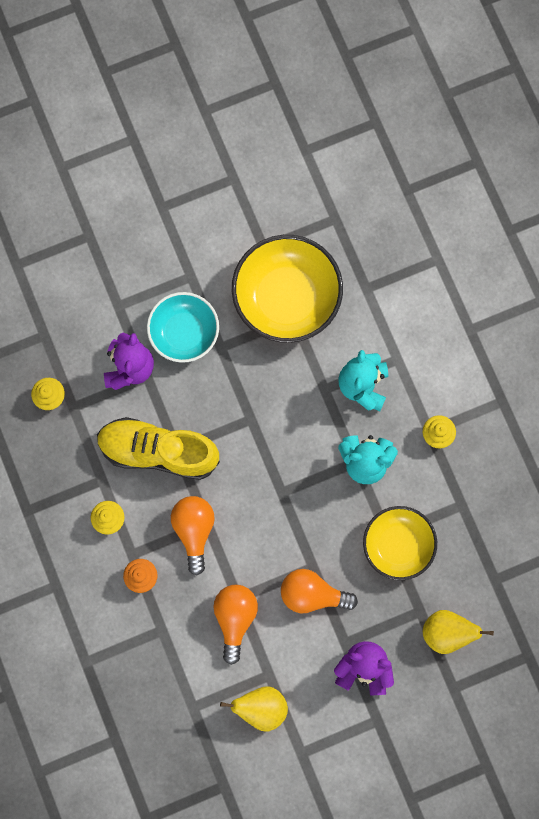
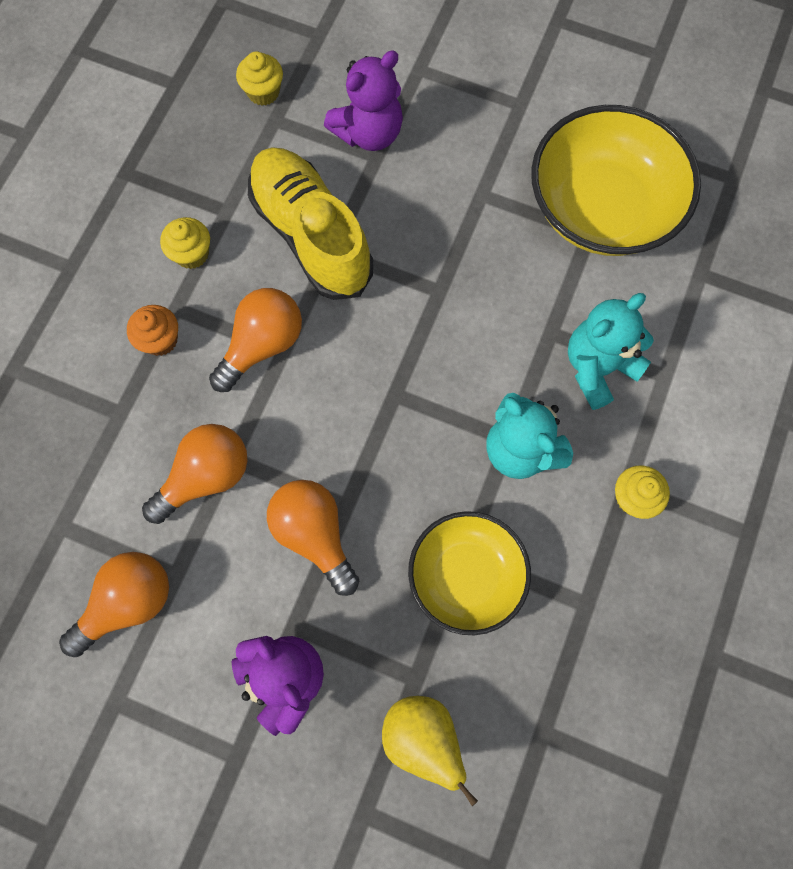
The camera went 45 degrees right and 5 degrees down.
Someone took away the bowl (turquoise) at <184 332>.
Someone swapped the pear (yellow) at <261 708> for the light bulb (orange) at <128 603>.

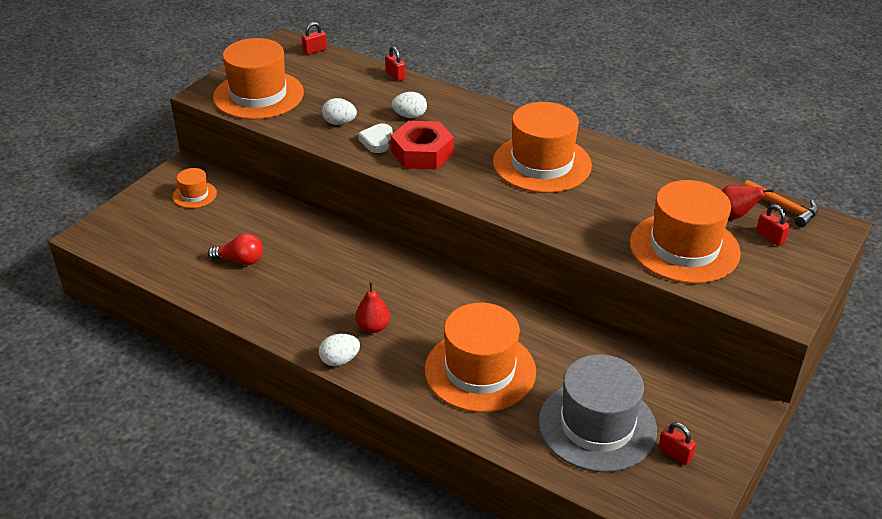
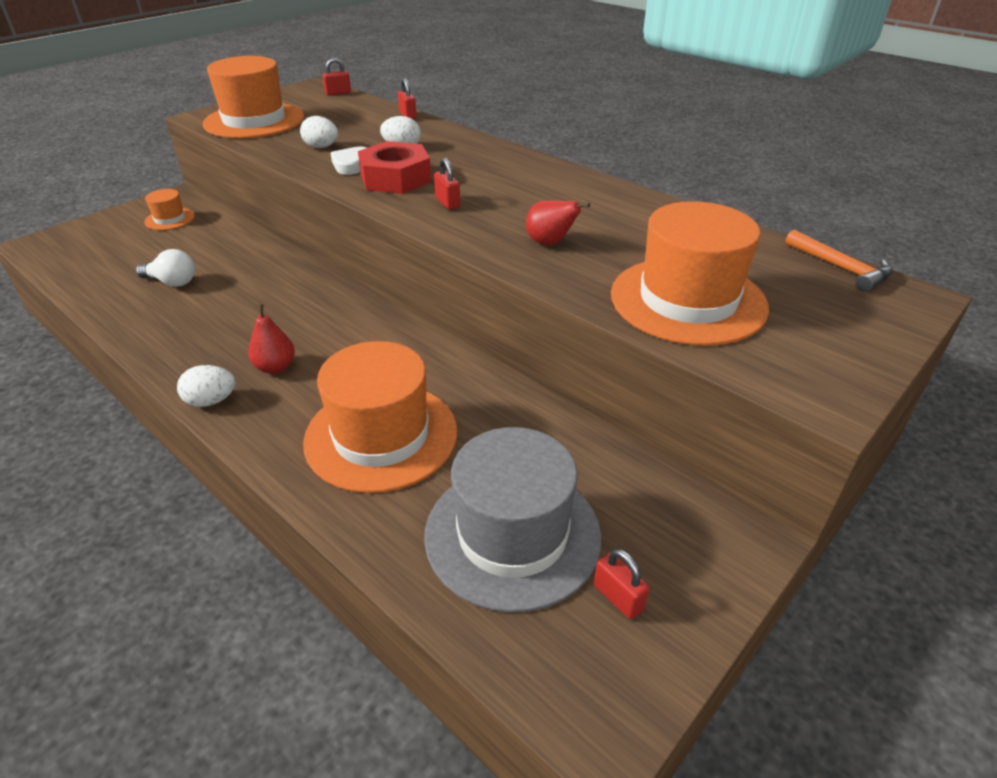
The camera went 10 degrees right and 0 degrees up.
Someone repainted the light bulb (red) at <240 260>, which became the light bulb (white) at <172 282>.
Someone took away the hat (orange) at <542 164>.
Someone carried the pear (red) from <734 215> to <550 243>.
Someone carried the padlock (red) from <770 237> to <447 203>.

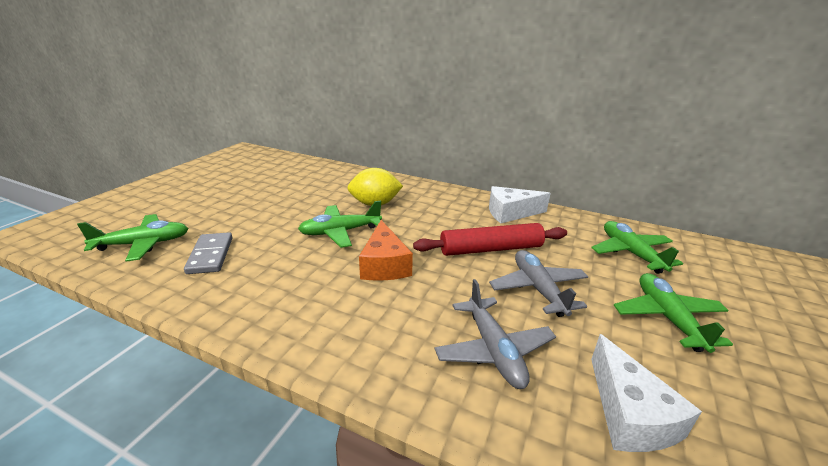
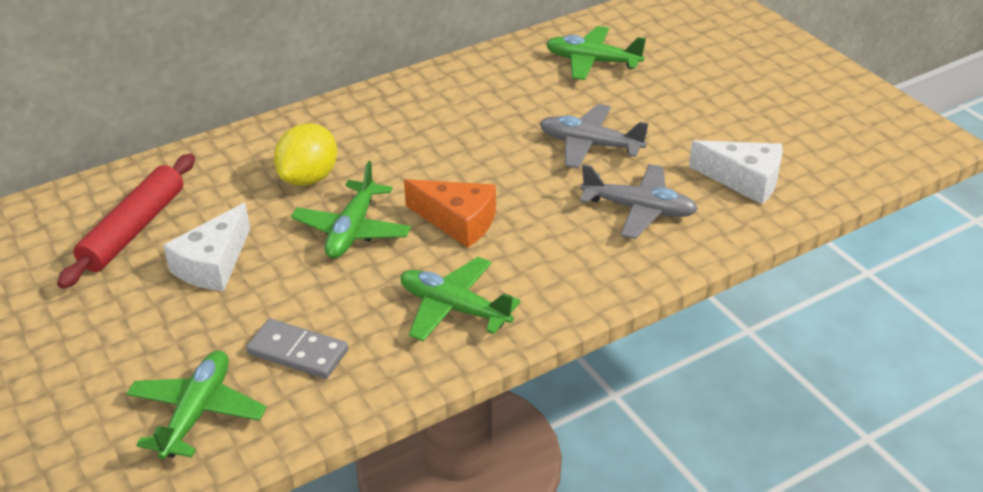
The camera went 55 degrees left and 10 degrees up.
Someone carried the rolling pin (red) from <490 249> to <133 229>.
Someone carried the cheese (white) from <510 213> to <213 264>.
Someone carried the plane (green) from <668 318> to <454 308>.

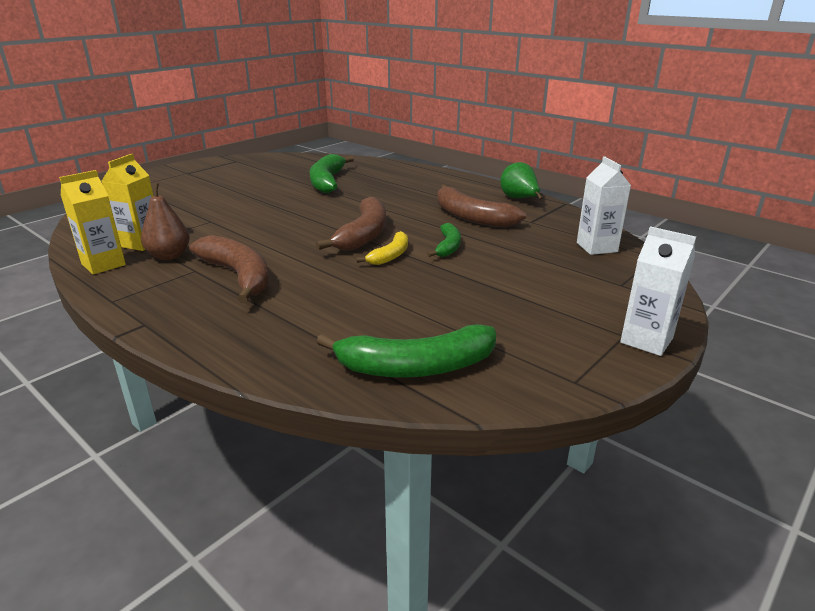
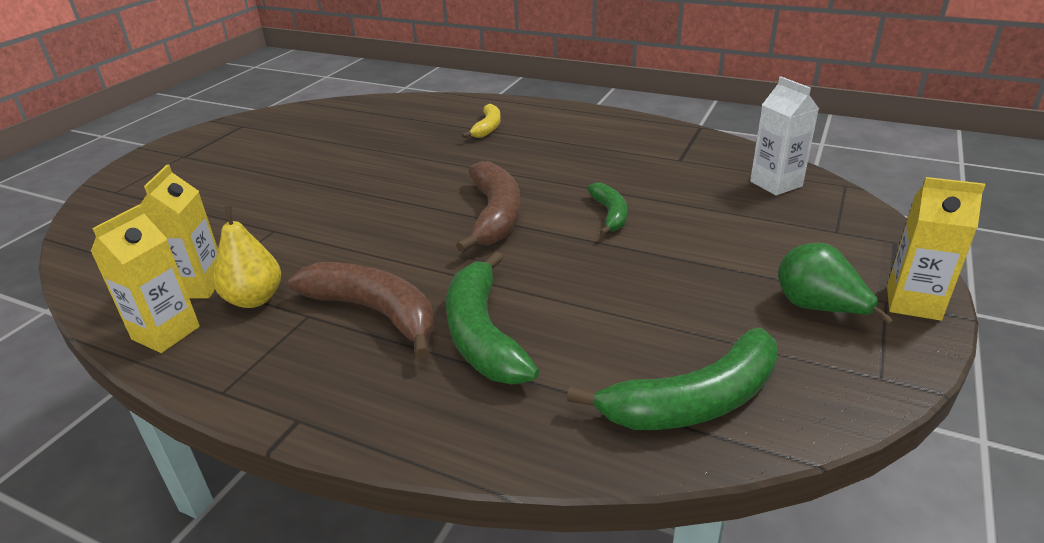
The camera went 15 degrees left and 5 degrees up.
Someone repainted the pear (brown) at <169 256>, which became the pear (yellow) at <254 299>.
Someone carried the banana (green) from <327 182> to <482 334>.
Someone carried the banana (yellow) from <390 255> to <488 128>.
Someone took away the banana (brown) at <471 217>.
Someone carried the pear (green) from <519 199> to <818 308>.
Someone repainted the carton (white) at <646 340>, which became the carton (yellow) at <913 303>.

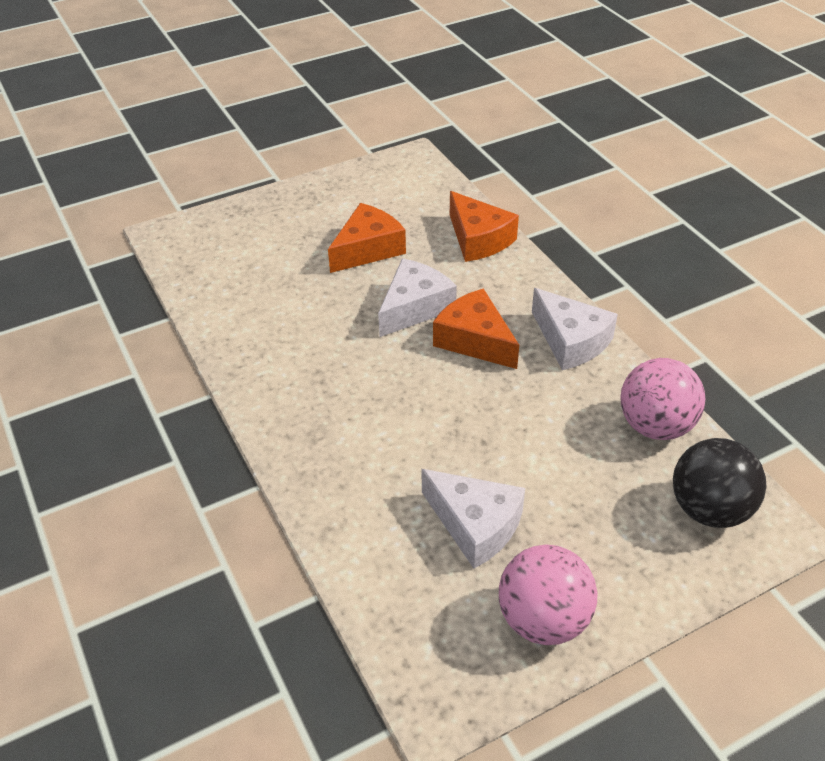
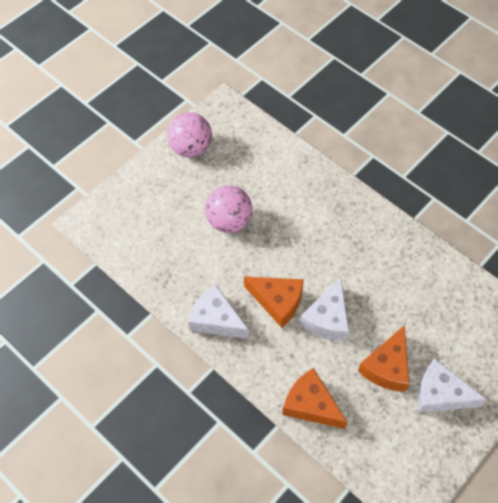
The camera went 160 degrees right and 15 degrees up.
Someone carried the cheese (white) from <475 525> to <440 394>.
Someone carried the ball (pink) from <655 426> to <229 221>.
Someone took away the ball (black) at <709 509>.

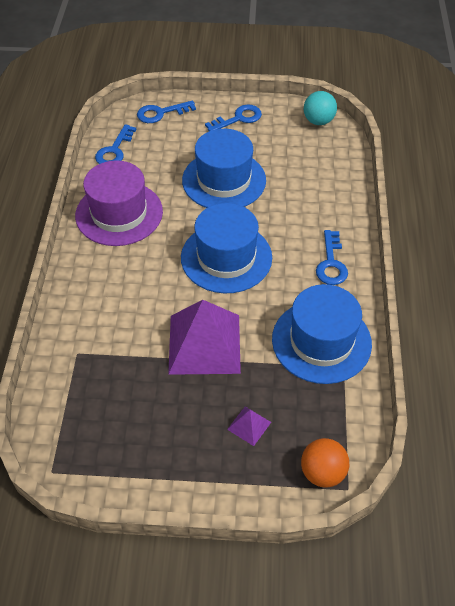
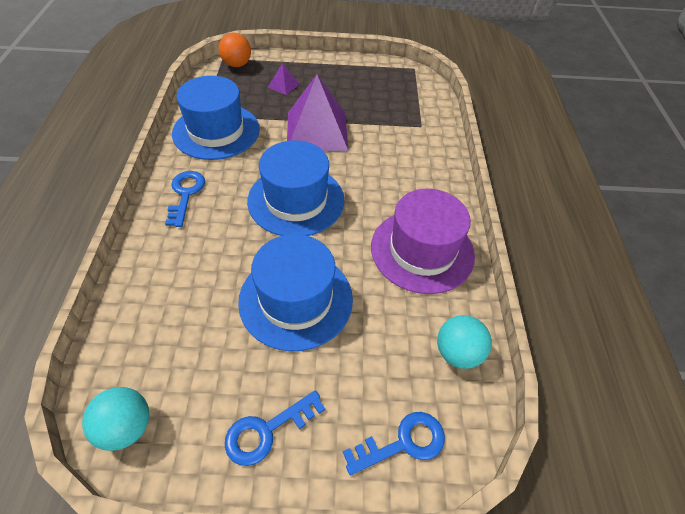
The camera went 175 degrees right and 0 degrees up.
Someone swapped the key (blue) at <114 150> for the ball (turquoise) at <457 353>.

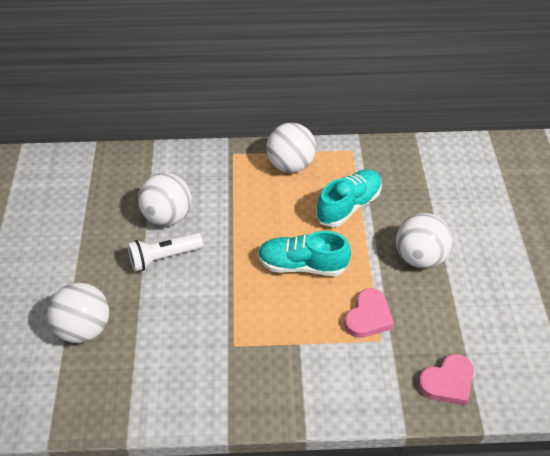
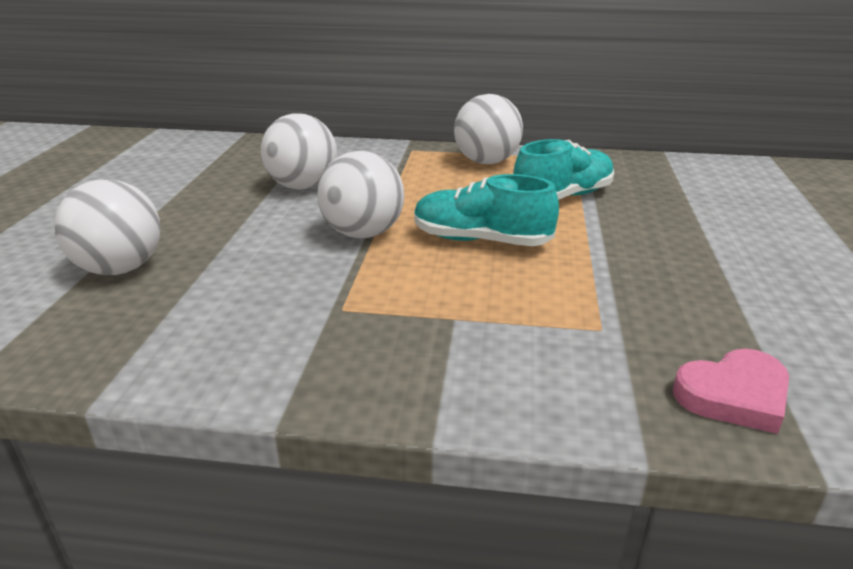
The camera went 10 degrees right and 20 degrees down.
Someone took away the flashlight (white) at <163 257>.
Someone took away the heart (pink) at <368 317>.
Someone carried the ball (white) from <419 257> to <363 233>.

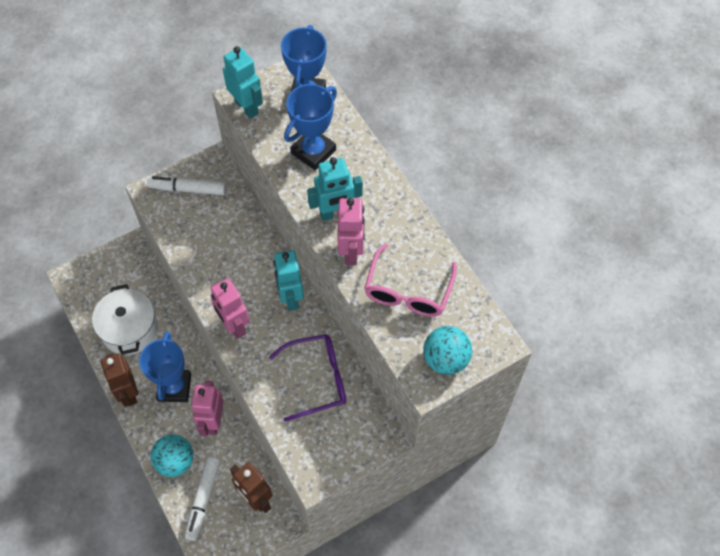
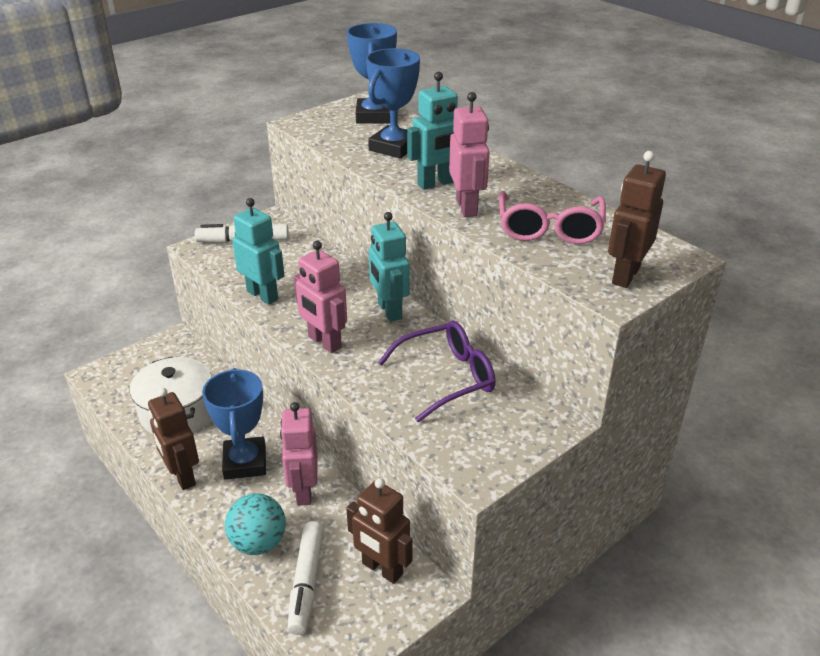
The camera went 10 degrees left and 25 degrees down.
Someone carried the robot (turquoise) from <247 107> to <263 295>.
Someone swapped the ball (turquoise) at <445 359> for the robot (brown) at <625 275>.

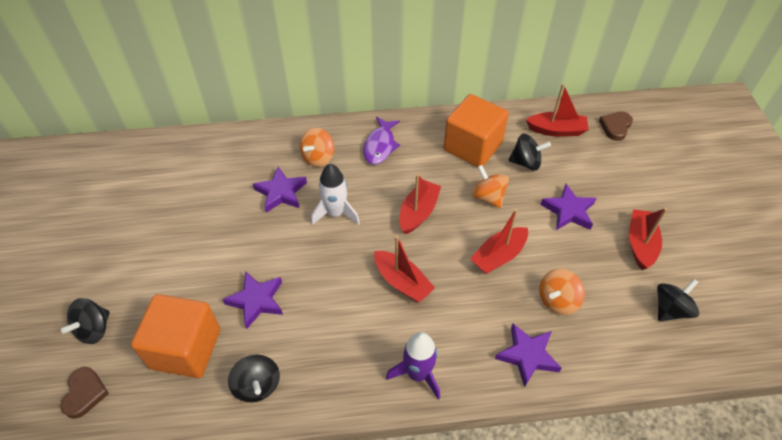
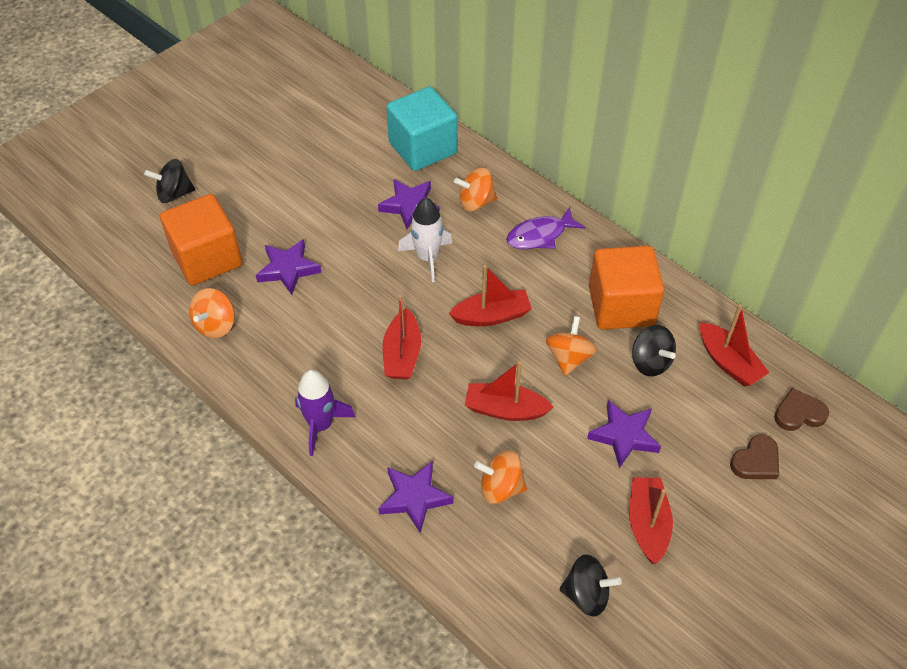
The camera went 50 degrees right and 0 degrees up.
Someone carried the heart (brown) from <85 393> to <756 461>.
Someone repainted the spinning top (black) at <257 385>, which became the spinning top (orange) at <215 325>.
Someone rotated the boat (red) at <640 244> by 60 degrees counterclockwise.
Someone put down the cube (turquoise) at <422 148>.

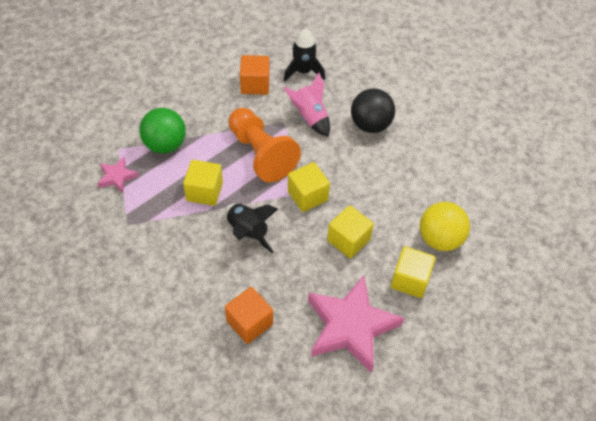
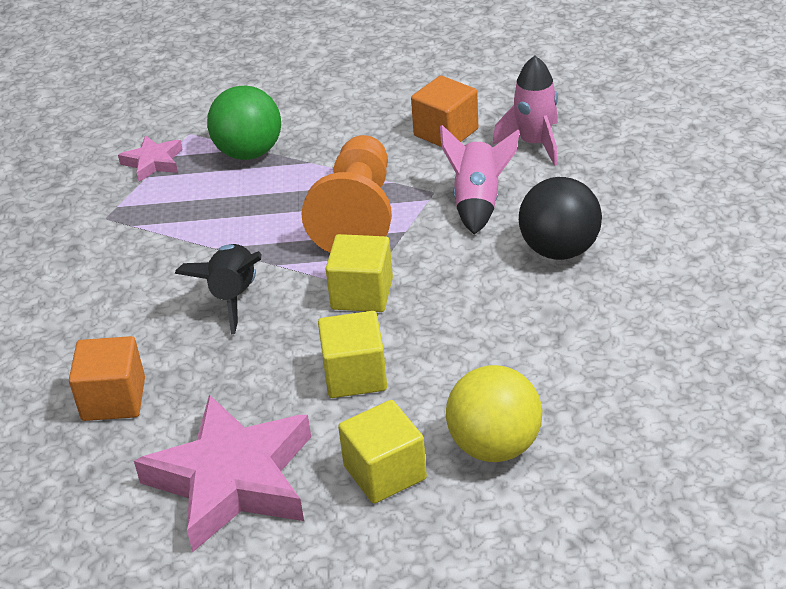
The camera went 45 degrees right and 15 degrees down.
Someone took away the cube (yellow) at <204 191>.
Someone repainted the rocket (black) at <303 71>, which became the rocket (pink) at <534 143>.

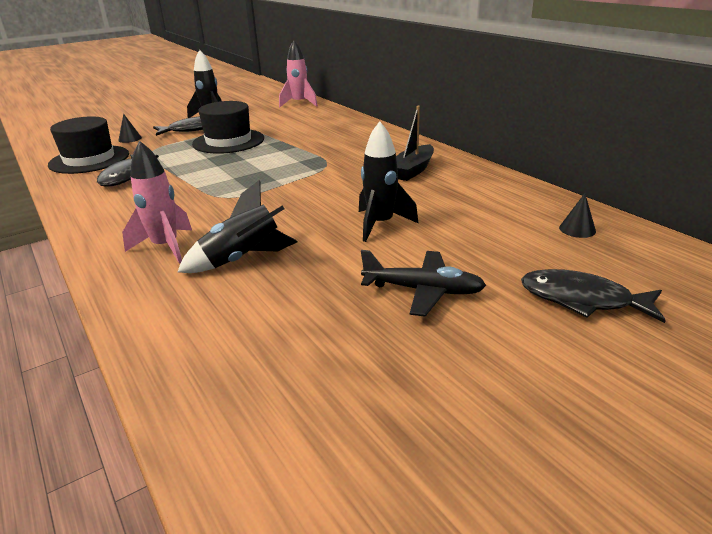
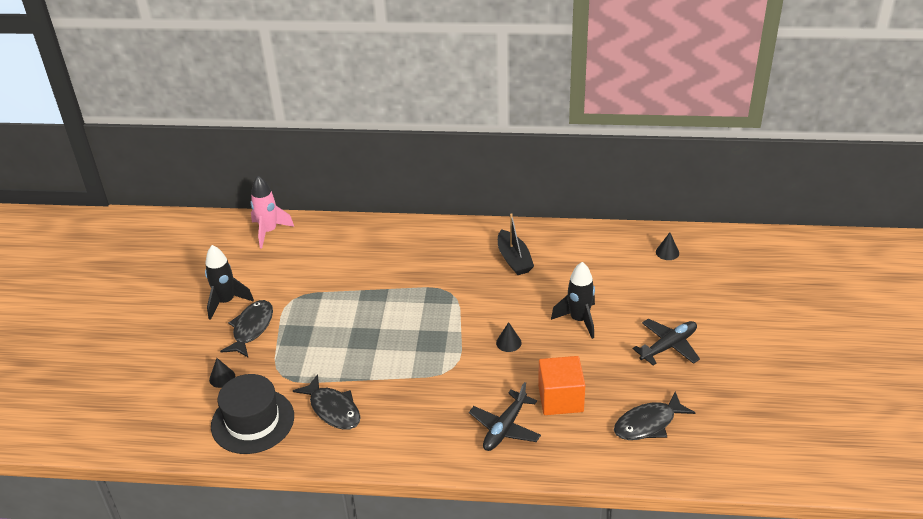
The camera went 50 degrees left and 10 degrees up.
Someone swapped the rocket (pink) at <166 247> for the plane (black) at <505 428>.
Someone swapped the rocket (black) at <243 259> for the cube (orange) at <560 399>.
Someone took away the hat (black) at <228 141>.
Someone carried the fish (black) from <582 300> to <648 424>.
Someone put down the cone (black) at <508 342>.

